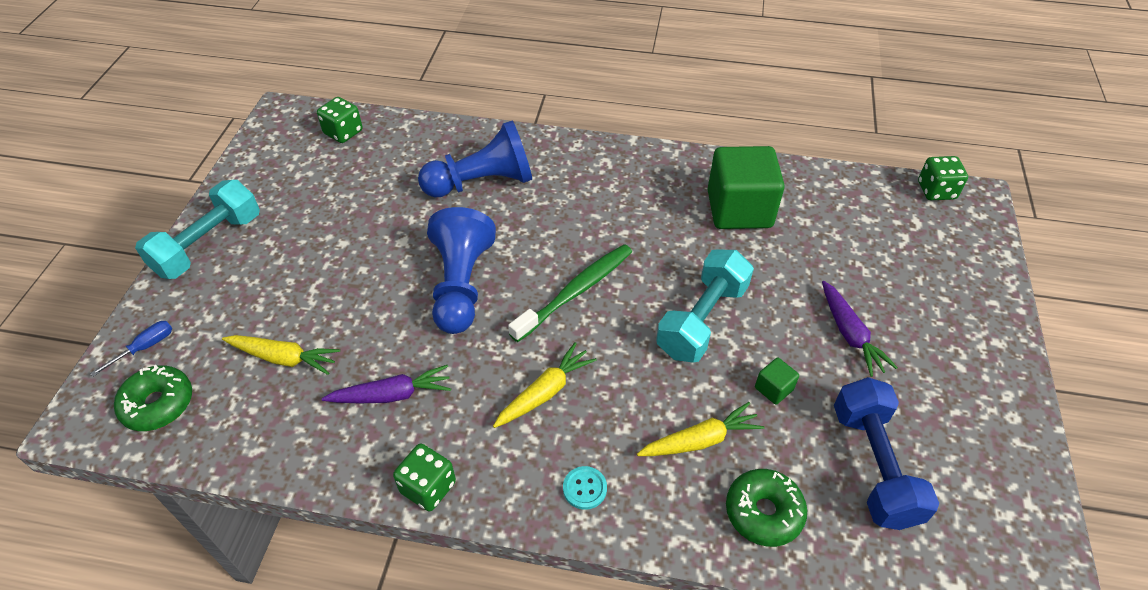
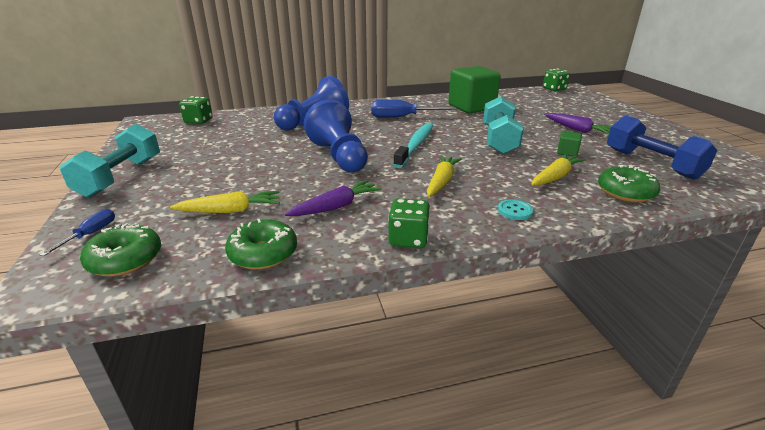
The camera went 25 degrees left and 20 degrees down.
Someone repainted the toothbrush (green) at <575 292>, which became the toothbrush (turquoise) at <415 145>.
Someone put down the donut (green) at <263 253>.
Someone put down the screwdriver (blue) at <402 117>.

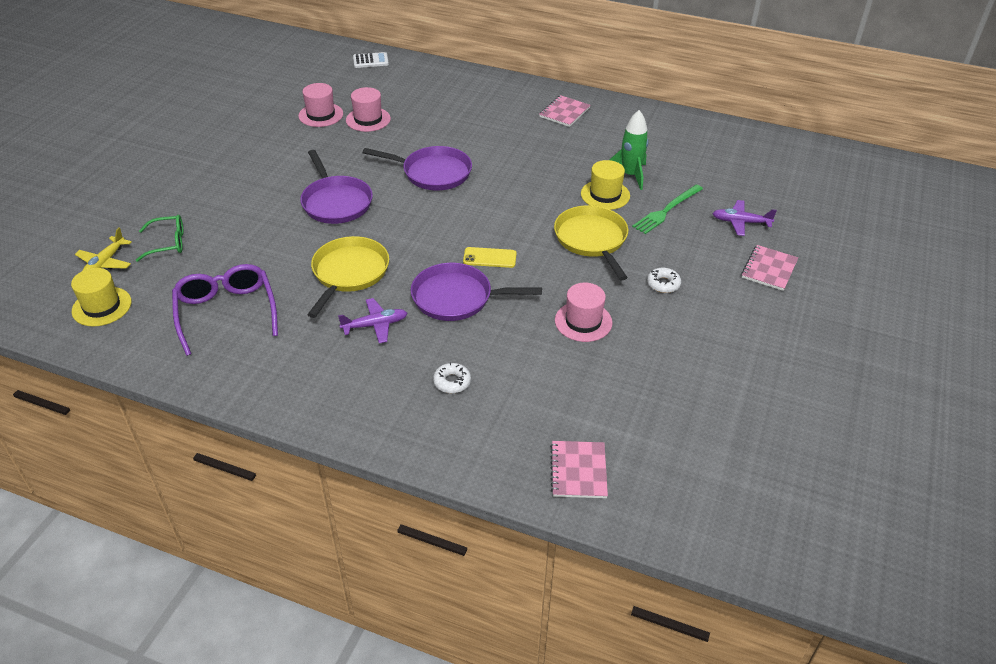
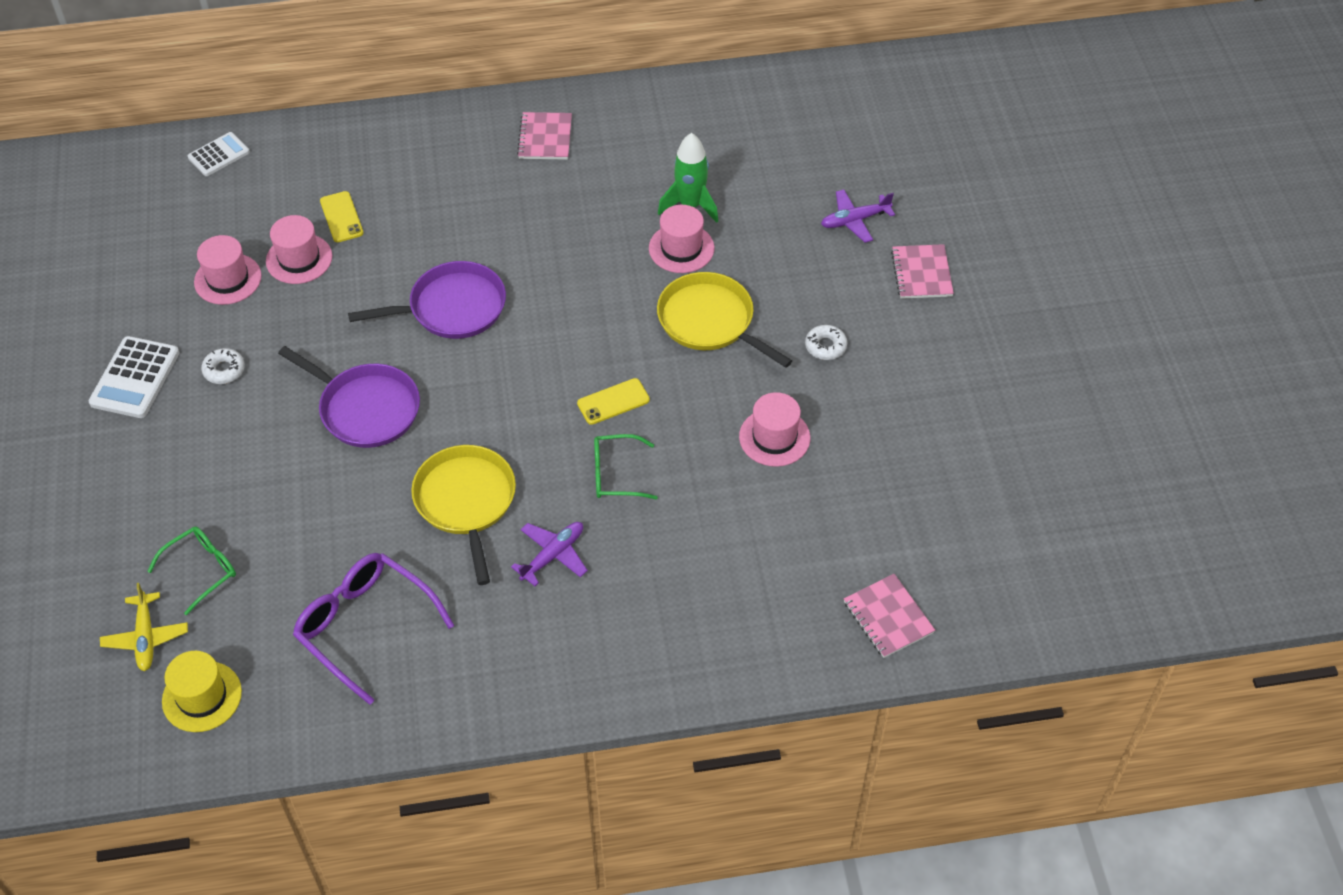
The camera went 30 degrees left and 10 degrees up.
Someone swapped the pan (purple) at <456 298> for the glasses (green) at <616 474>.
Someone carried the donut (white) from <452 382> to <224 370>.
Someone repainted the hat (yellow) at <605 195>, which became the hat (pink) at <681 248>.
Someone took away the fork (green) at <667 210>.
Someone put down the calculator (white) at <135 378>.
Someone put down the phone (yellow) at <341 217>.

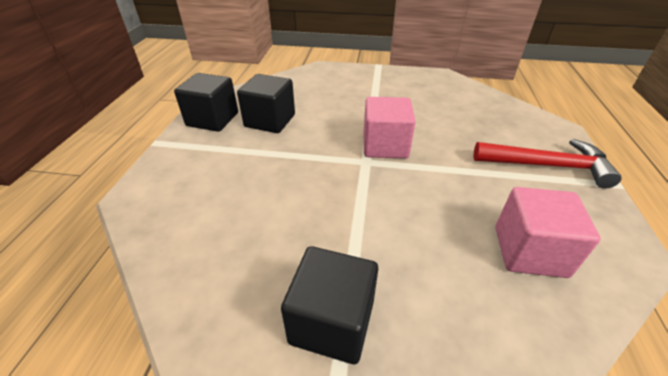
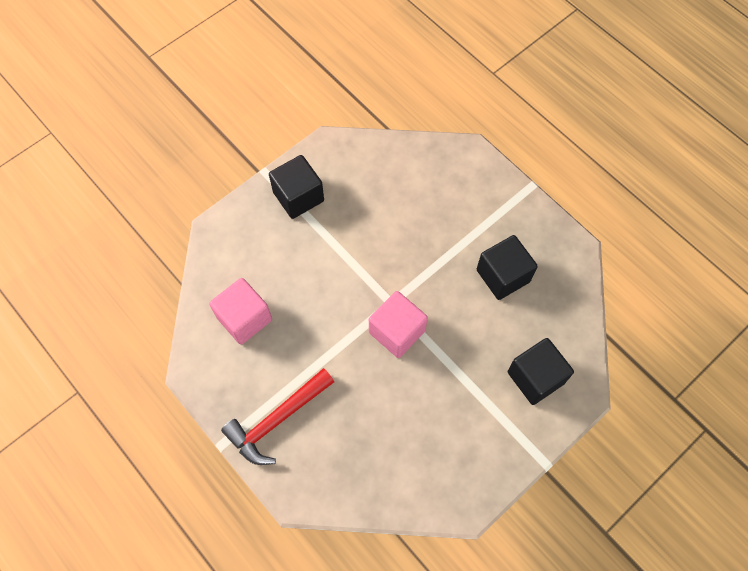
The camera went 130 degrees right and 25 degrees up.
Someone carried the cube (black) from <212 119> to <535 377>.

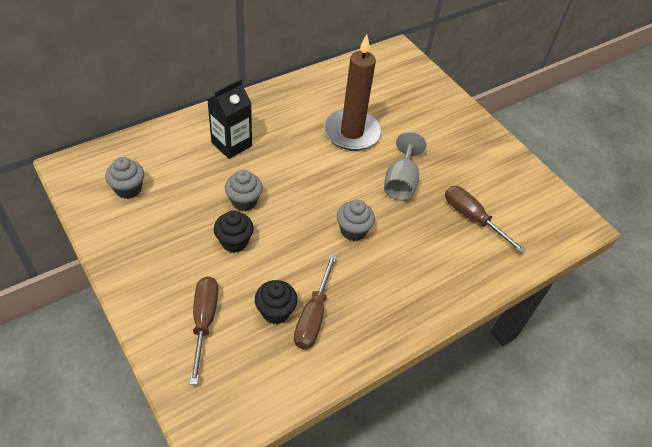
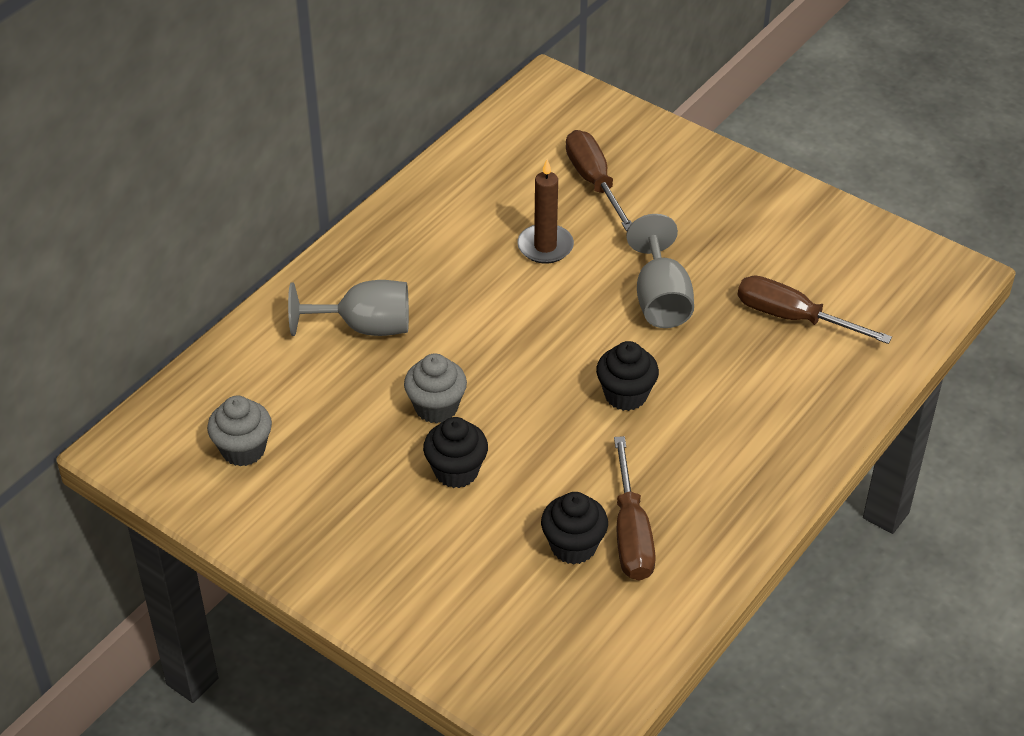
The camera went 15 degrees left and 5 degrees down.
Someone carried the screwdriver (brown) from <204 321> to <594 182>.
Someone swapped the carton (black) at <231 144> for the goblet (grey) at <365 327>.
Someone scaled the candle (brown) at <352 132> by 0.57.
Someone repainted the cupcake (grey) at <353 230>, which became the cupcake (black) at <625 395>.

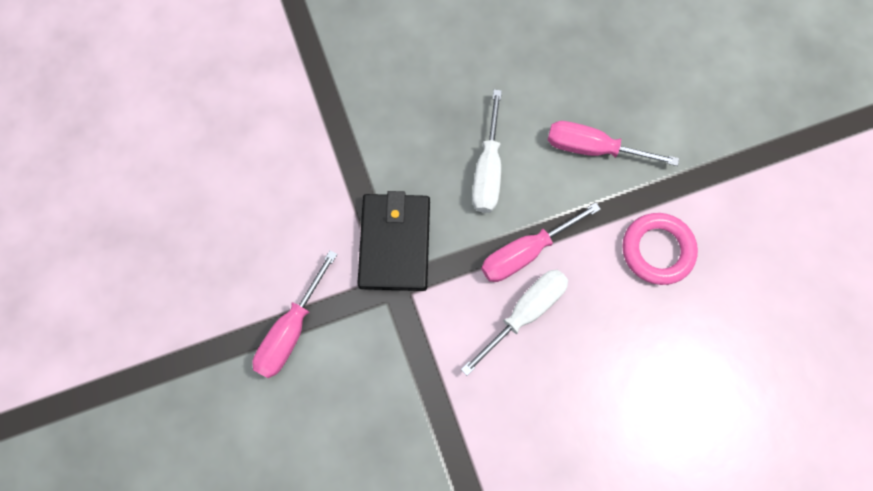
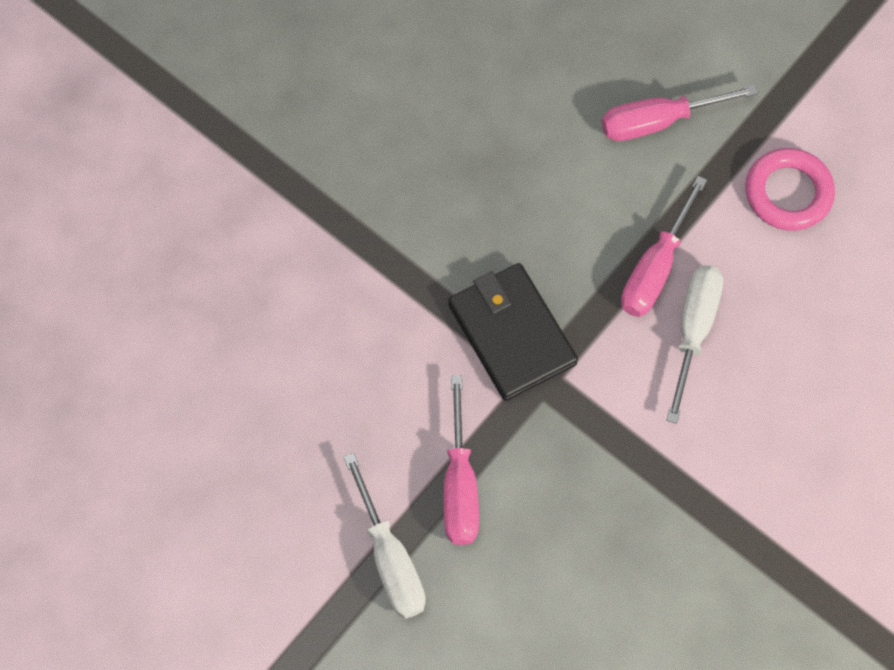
The camera went 30 degrees left and 5 degrees down.
Someone carried the screwdriver (white) from <488 169> to <389 558>.

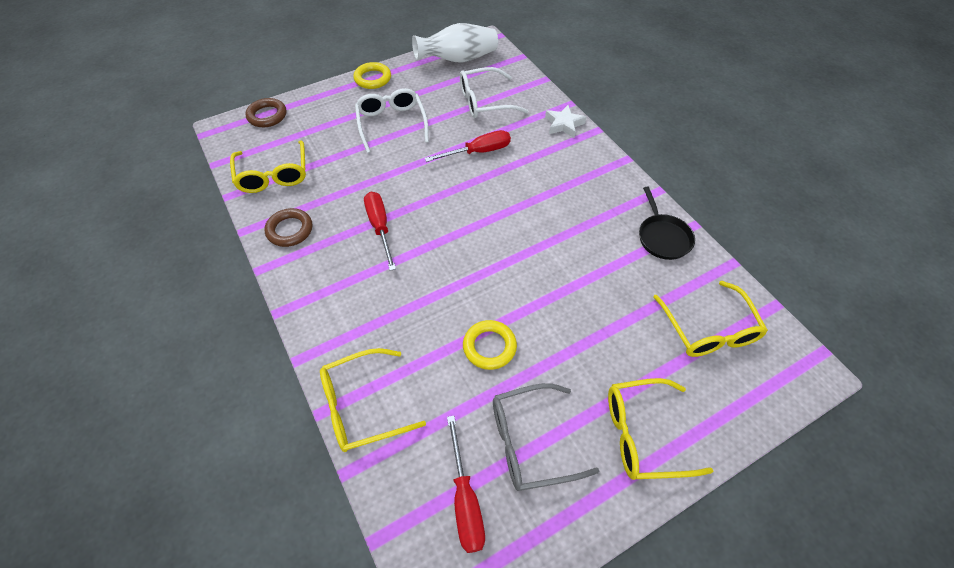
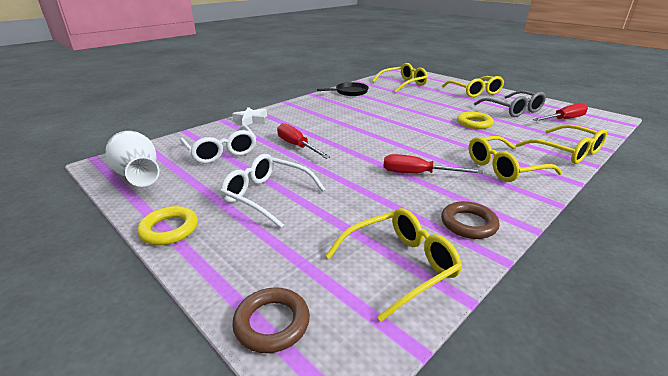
The camera went 105 degrees left and 25 degrees down.
Someone rotated the glasses (white) at <391 123> by 60 degrees clockwise.
Someone rotated the screwdriver (red) at <380 227> by 45 degrees clockwise.
Someone put down the glasses (yellow) at <504 168>.

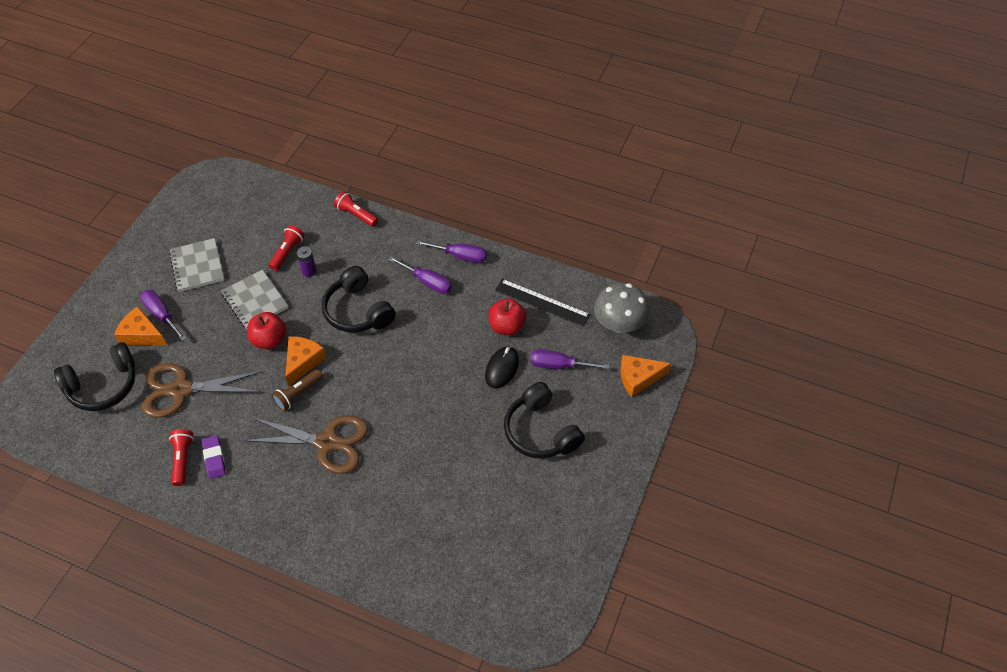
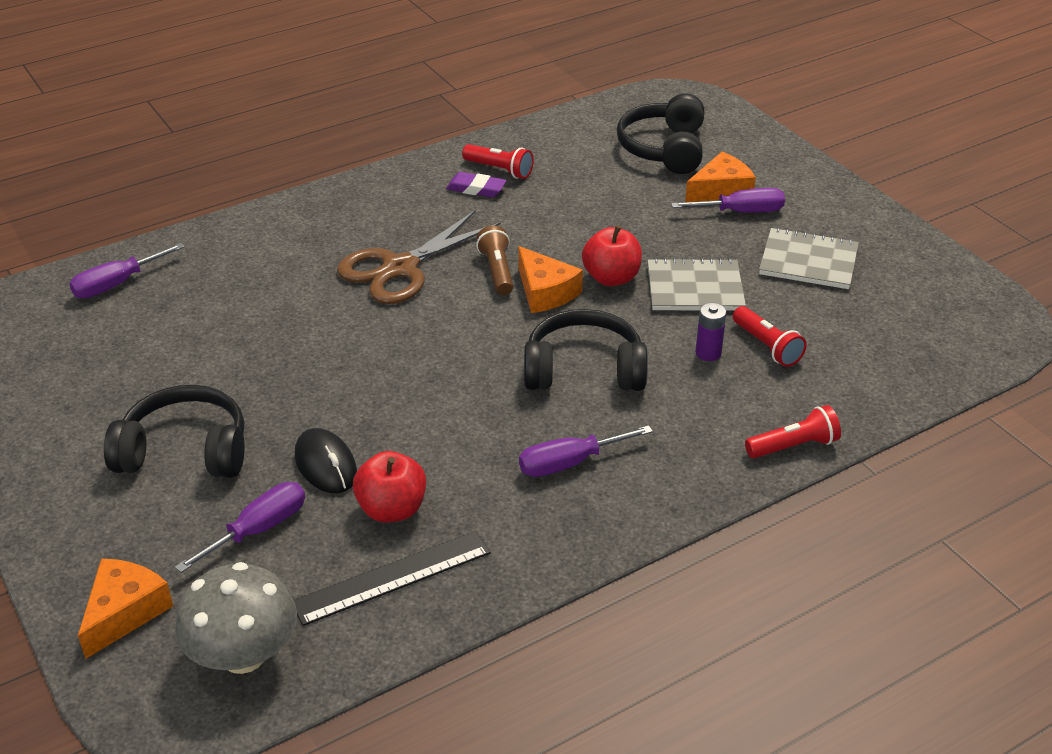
The camera went 125 degrees right and 15 degrees down.
Someone took away the scissors (brown) at <181 390>.
Someone carried the screwdriver (purple) from <460 256> to <117 284>.

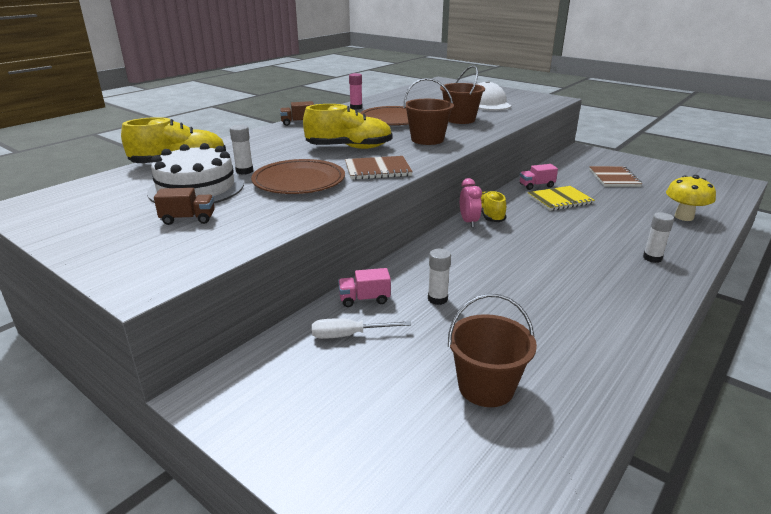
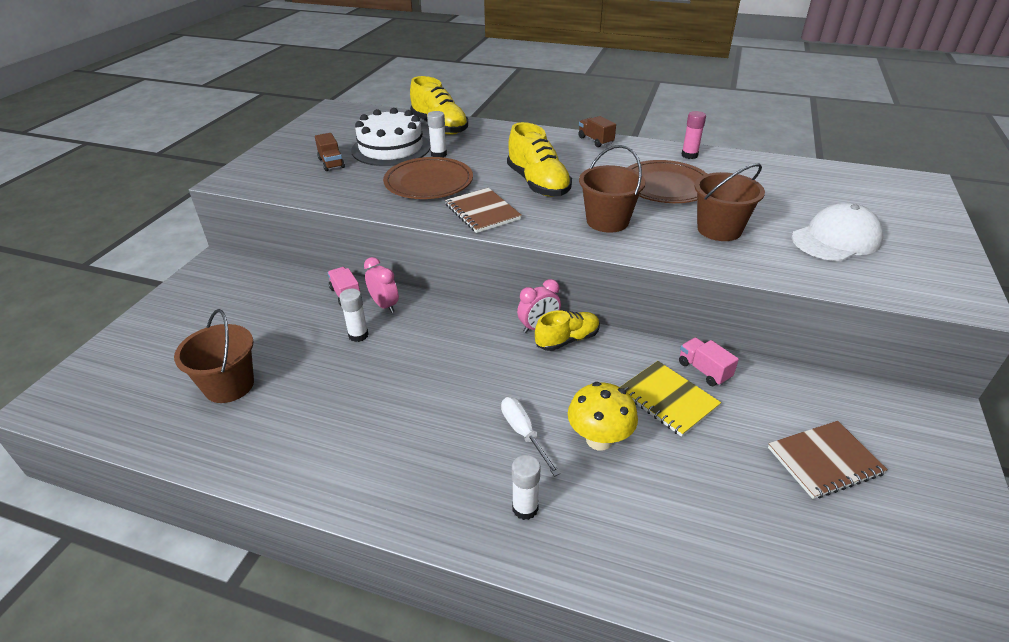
The camera went 70 degrees right and 10 degrees up.
Someone carried the screwdriver (white) from <349 335> to <523 433>.
Someone carried the mushroom (yellow) from <684 217> to <599 439>.
Someone put down the clock (pink) at <384 305>.

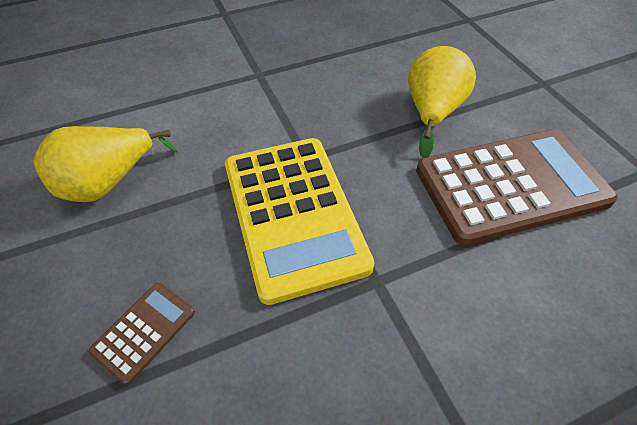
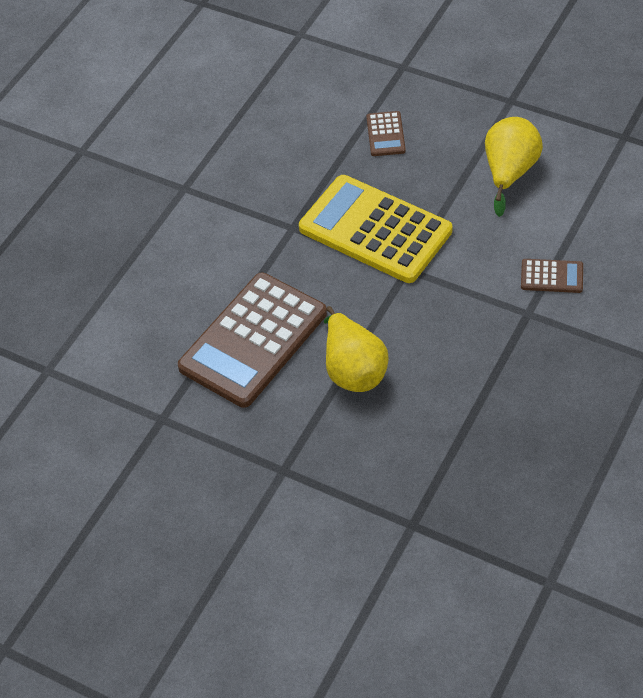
The camera went 145 degrees right and 0 degrees up.
Someone put down the calculator (brown) at <551 276>.

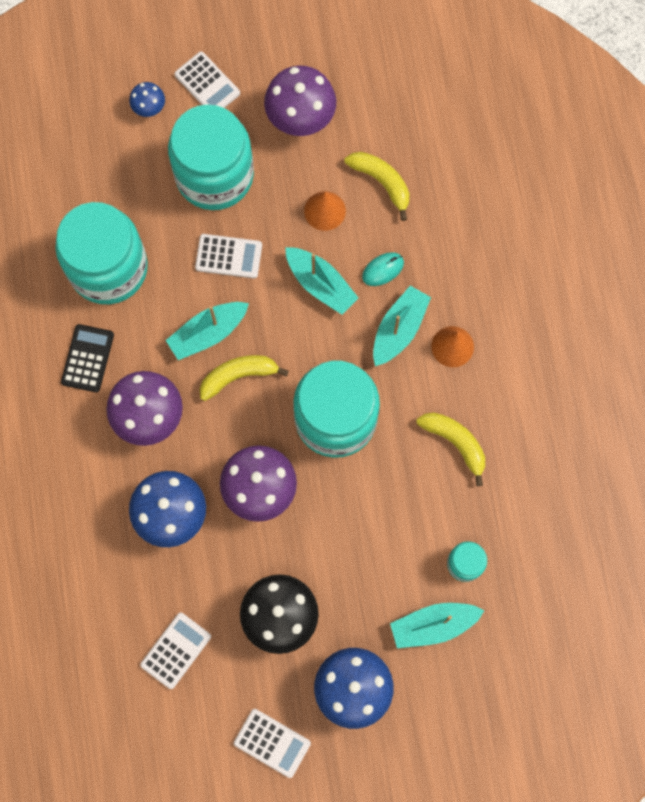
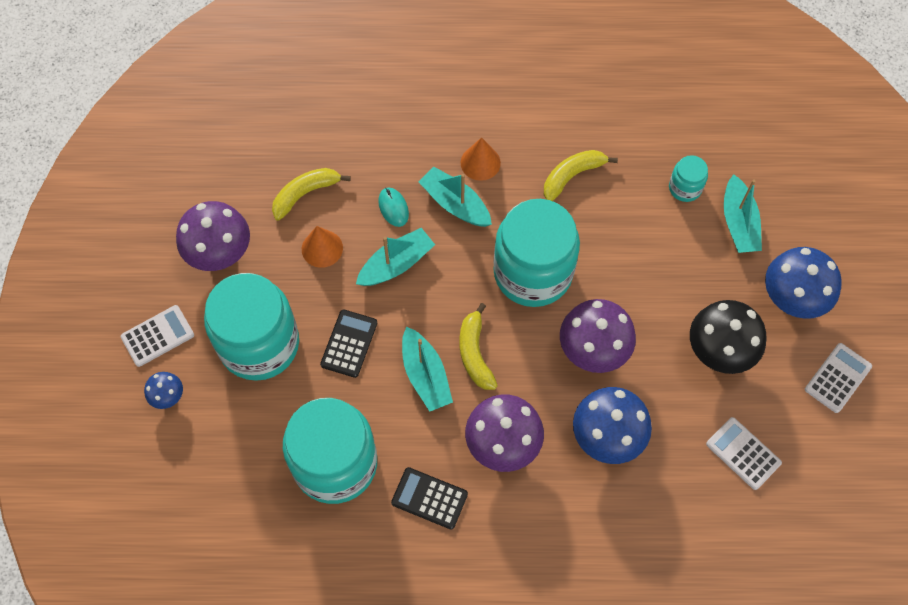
The camera went 80 degrees left and 10 degrees down.
Someone repainted the calculator (white) at <228 256>, which became the calculator (black) at <349 343>.

